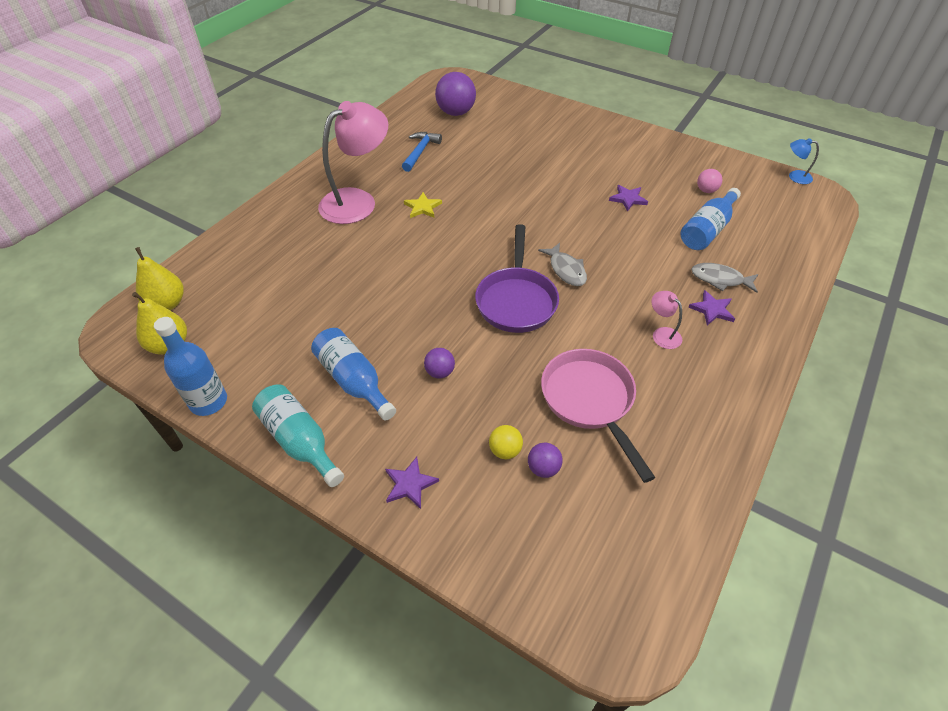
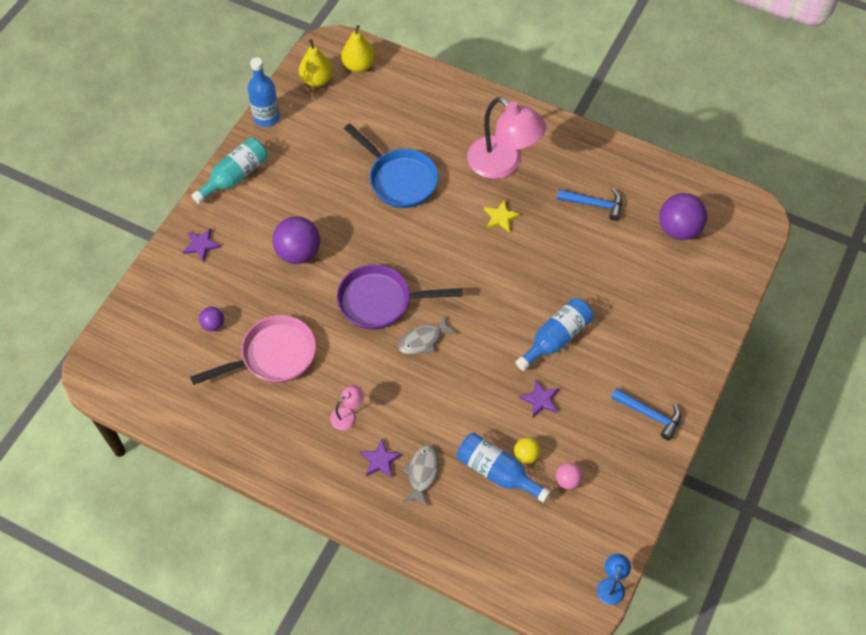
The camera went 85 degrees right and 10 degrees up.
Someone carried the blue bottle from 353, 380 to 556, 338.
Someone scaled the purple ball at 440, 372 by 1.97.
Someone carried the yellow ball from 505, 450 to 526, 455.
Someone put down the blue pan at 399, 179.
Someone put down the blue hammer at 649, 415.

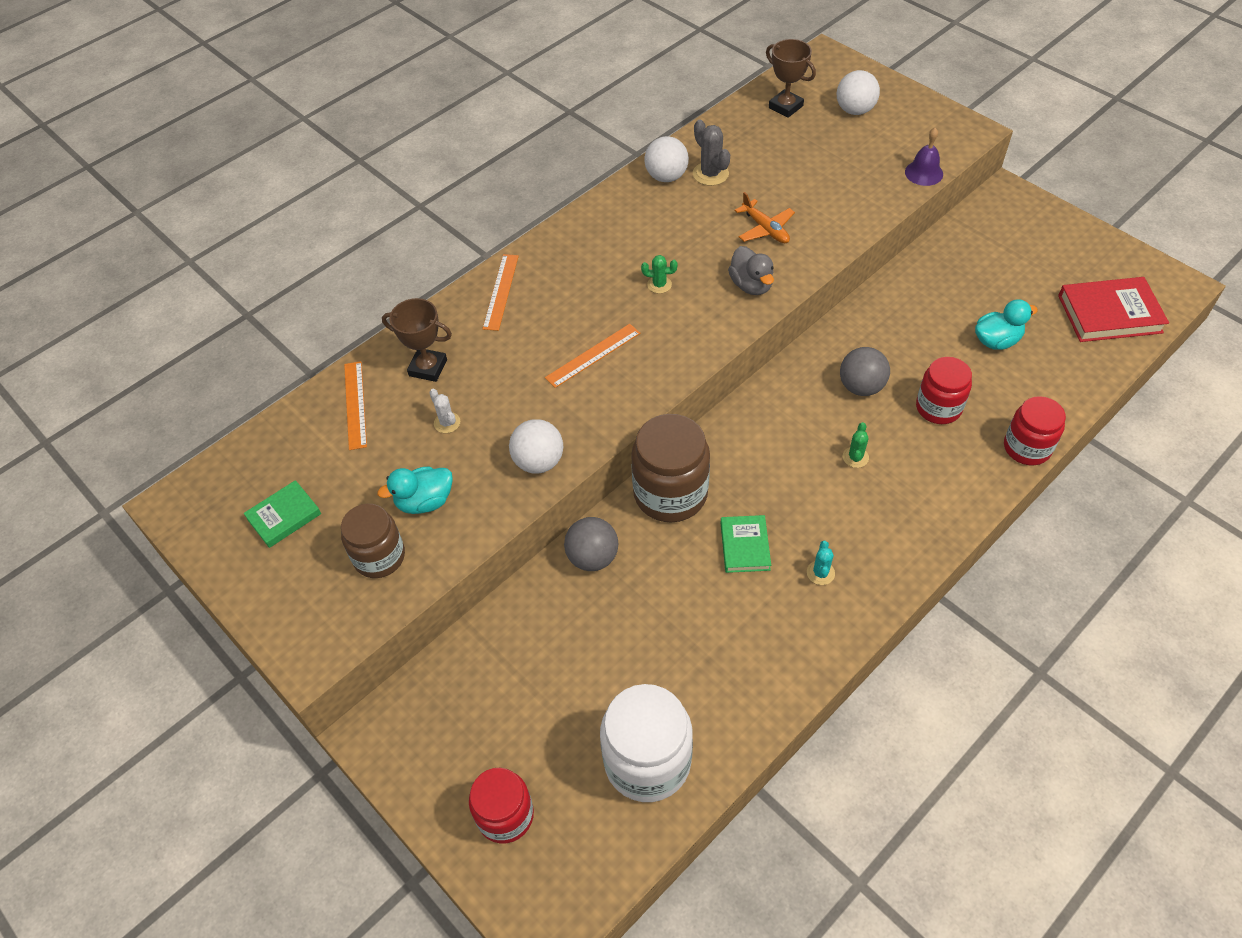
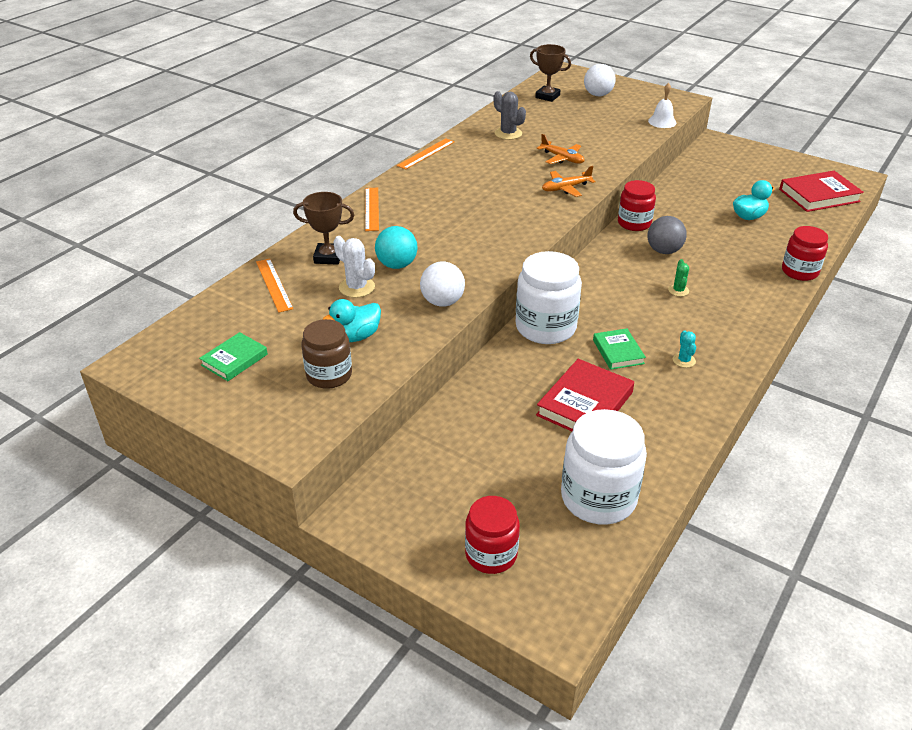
The camera went 15 degrees left and 15 degrees down.
Someone scaled the white cactus at 447, 423 by 1.61.
Someone carried the orange ruler from 593, 355 to 426, 153.
Someone took away the grey ball at 592, 557.
Someone repainted the brown jar at 670, 493, which became the white jar at 545, 327.
Someone took away the green cactus at 659, 285.
Someone took away the white ball at 666, 177.
Someone swapped the grey duck at 751, 285 for the orange plane at 565, 188.
Someone repainted the purple bell at 924, 173, which became the white bell at 662, 122.
Someone carried the red jar from 938, 407 to 634, 223.
Someone put down the turquoise ball at 397, 265.
Someone put down the red book at 584, 404.

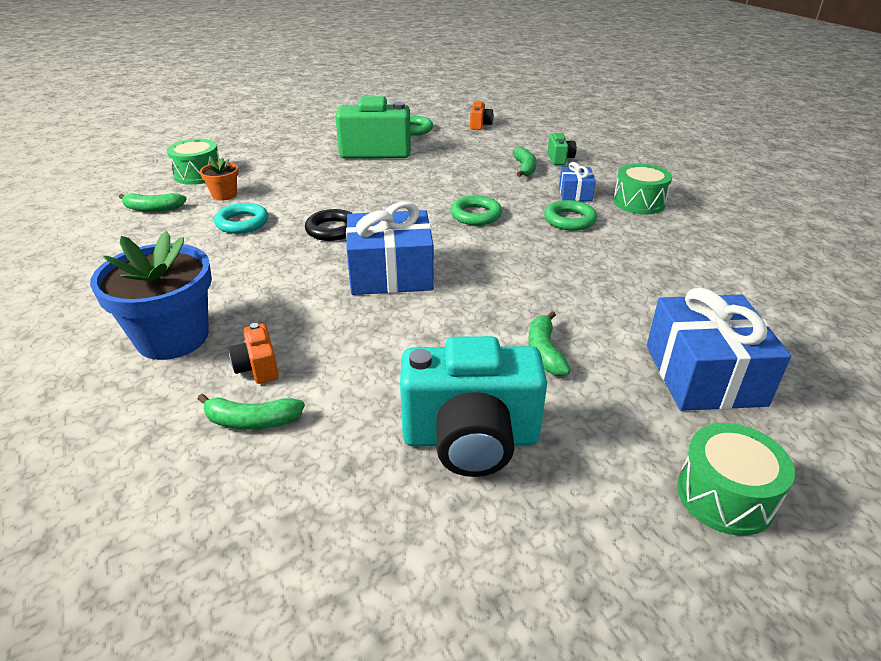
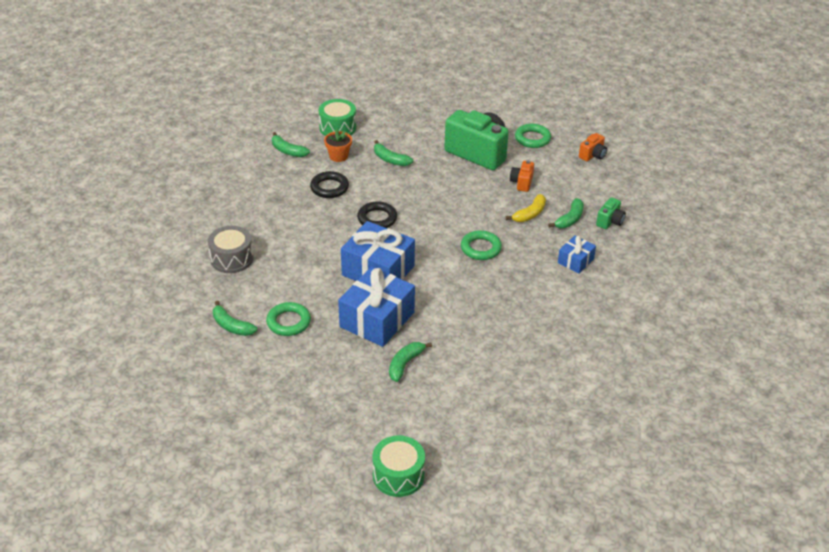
The camera went 35 degrees right and 5 degrees up.
Someone swapped the blue flower pot at 172, 337 for the grey drum at 232, 259.
Someone repainted the turquoise ring at 242, 223, which became the black ring at 329, 188.
Someone carried the orange camera from 257, 368 to 521, 183.
Someone took away the turquoise camera at 471, 439.
Someone carried the green ring from 569, 220 to 288, 322.
Someone took away the green drum at 639, 202.
Someone carried the blue gift from 704, 375 to 377, 319.
Someone put down the green banana at 390, 159.
Someone put down the yellow banana at 530, 214.

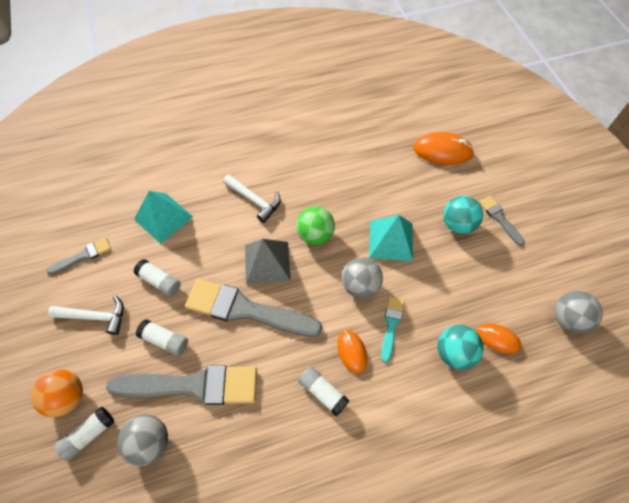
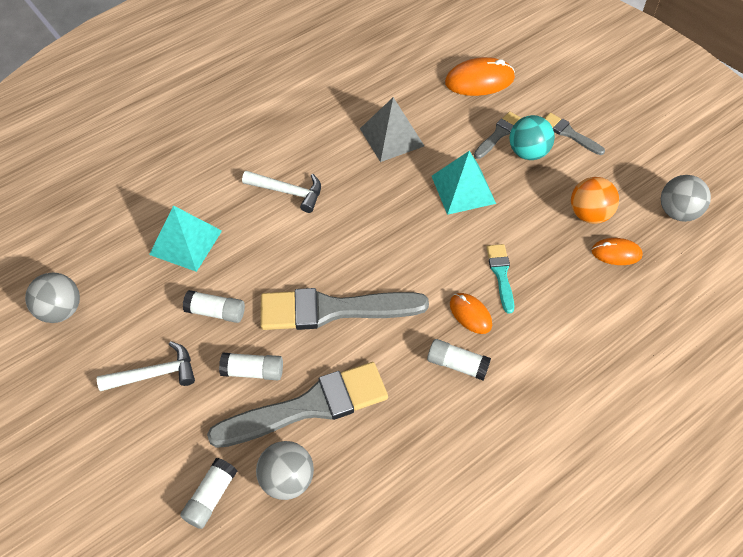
The camera went 20 degrees left and 5 degrees down.
Someone carried the orange ball from 67, 397 to 589, 214.
Someone carried the grey brush from 83, 256 to 498, 134.
Someone carried the grey pyramid from 267, 263 to 391, 137.
Someone took away the green ball at 315, 235.
Someone carried the grey ball from 360, 286 to 61, 310.
Someone took away the turquoise ball at 454, 352.

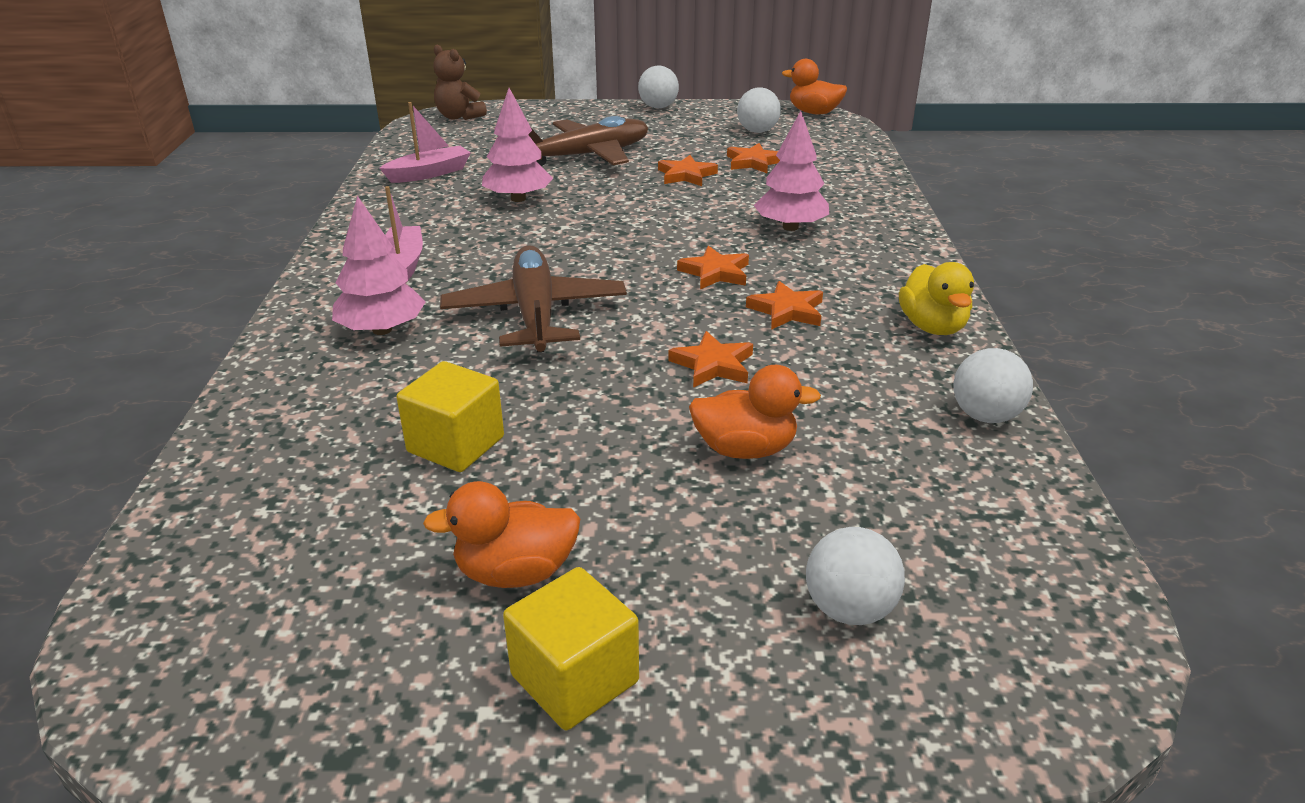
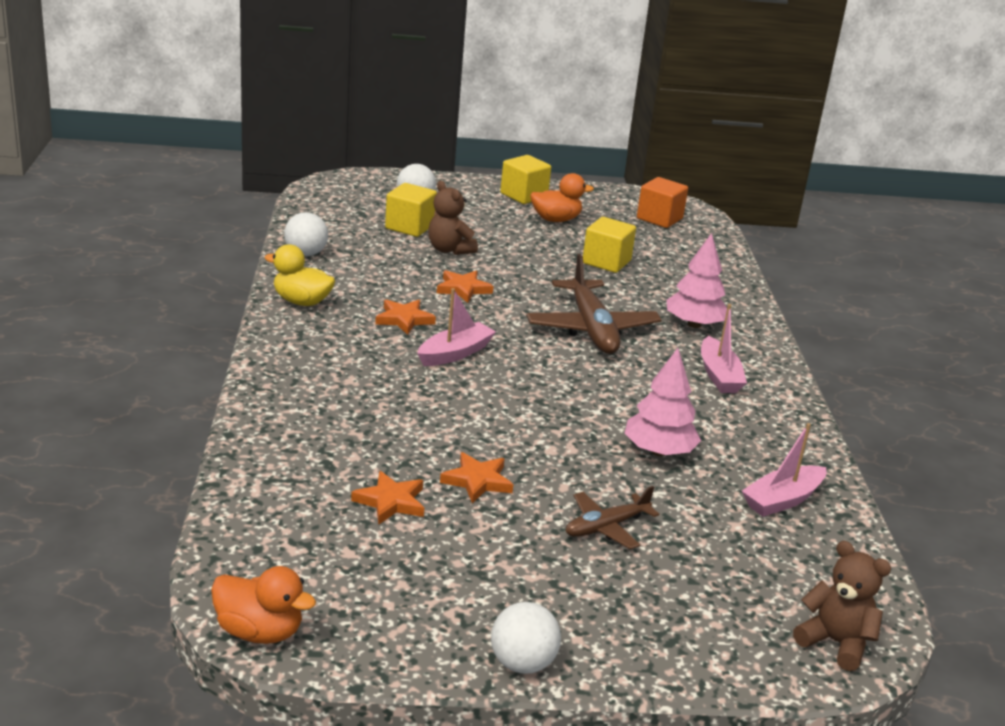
The camera went 175 degrees right and 5 degrees down.
Someone scaled the brown plane at 587, 155 by 0.56.
Someone swapped the orange star at 715, 272 for the pink boat at 455, 353.
Someone swapped the orange duck at 745, 449 for the brown teddy bear at 449, 250.
Someone took away the white ball at 757, 131.
Someone took away the pink tree at 790, 227.
Someone rotated the yellow duck at 932, 327 by 60 degrees counterclockwise.
Someone put down the yellow cube at 410, 227.
Someone put down the orange cube at 659, 218.

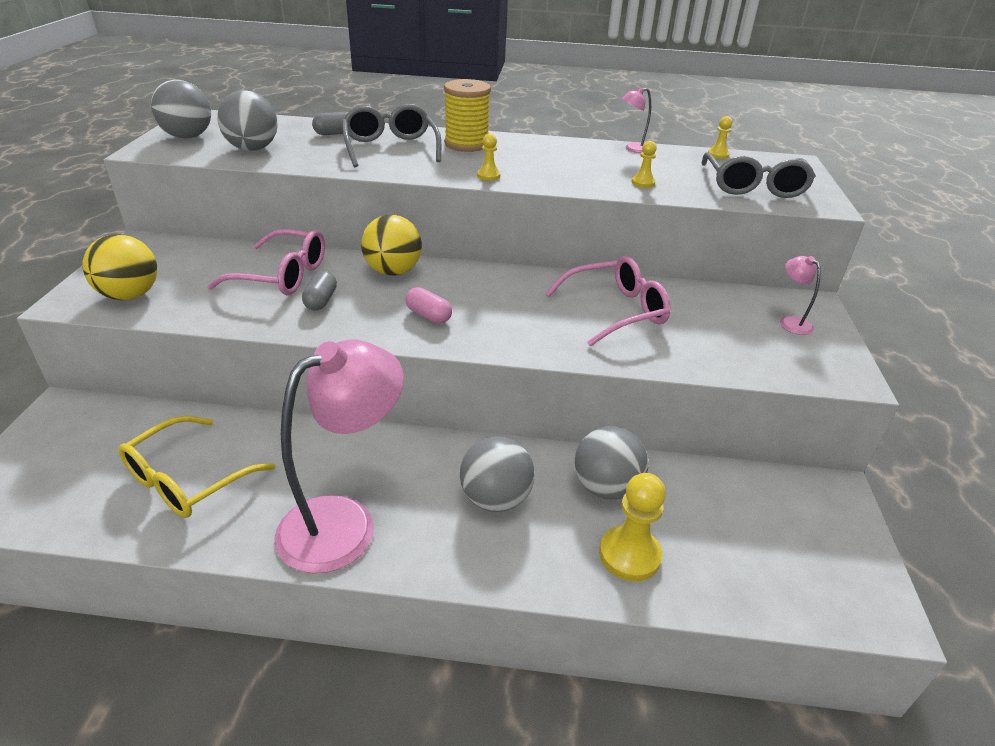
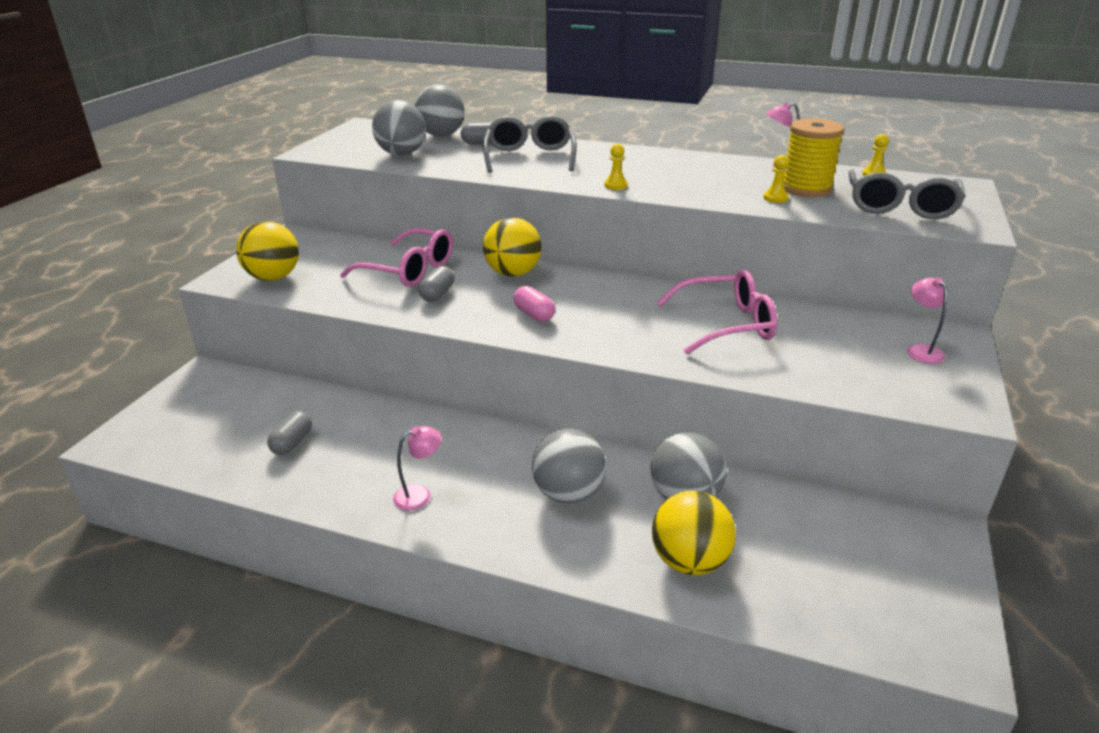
The camera went 15 degrees right and 5 degrees down.
Someone swapped the yellow glasses at 187, 480 for the grey capsule at 292, 443.
Someone carried the grey ball from 188, 137 to 441, 135.
Someone scaled the pink lamp at 344, 522 by 0.41.
Someone carried the yellow spool from 466, 144 to 806, 188.
Someone swapped the yellow pawn at 629, 555 for the yellow ball at 689, 561.

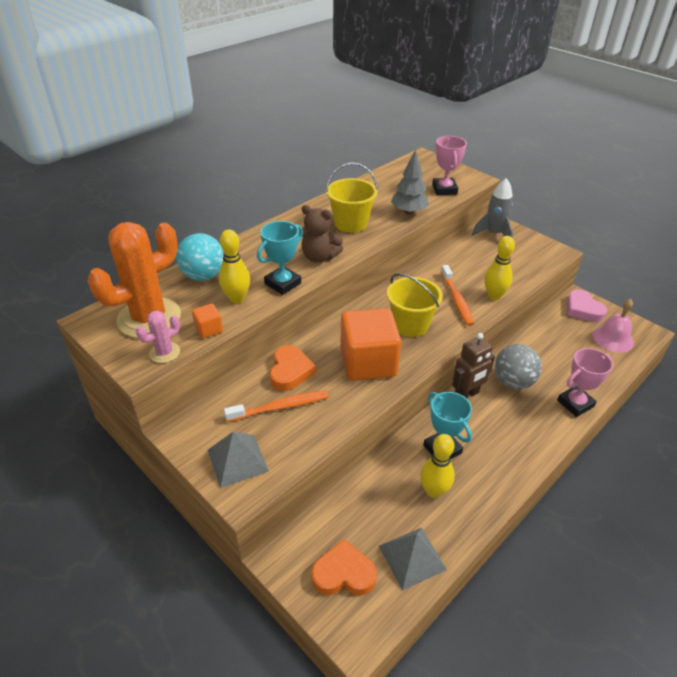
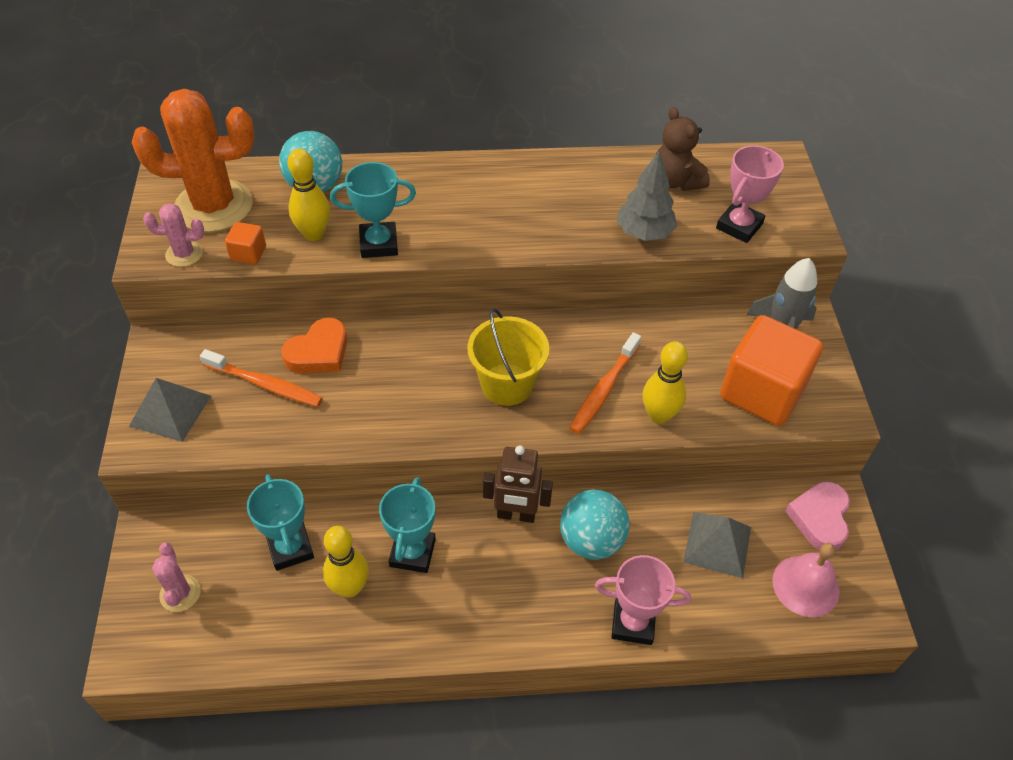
The camera went 40 degrees right and 10 degrees up.
Someone carried the brown teddy bear from 319, 257 to 676, 181.
Someone swapped the orange heart at 343, 573 for the pink cactus at 180, 593.
Someone took away the yellow bucket at 351, 223.
Someone carried the orange cube from 368, 363 to 762, 391.
Someone carried the grey pyramid from 412, 557 to 717, 544.
Someone repainted the grey ball at 513, 382, which became the turquoise ball at 591, 540.
Someone put down the turquoise trophy at 290, 548.

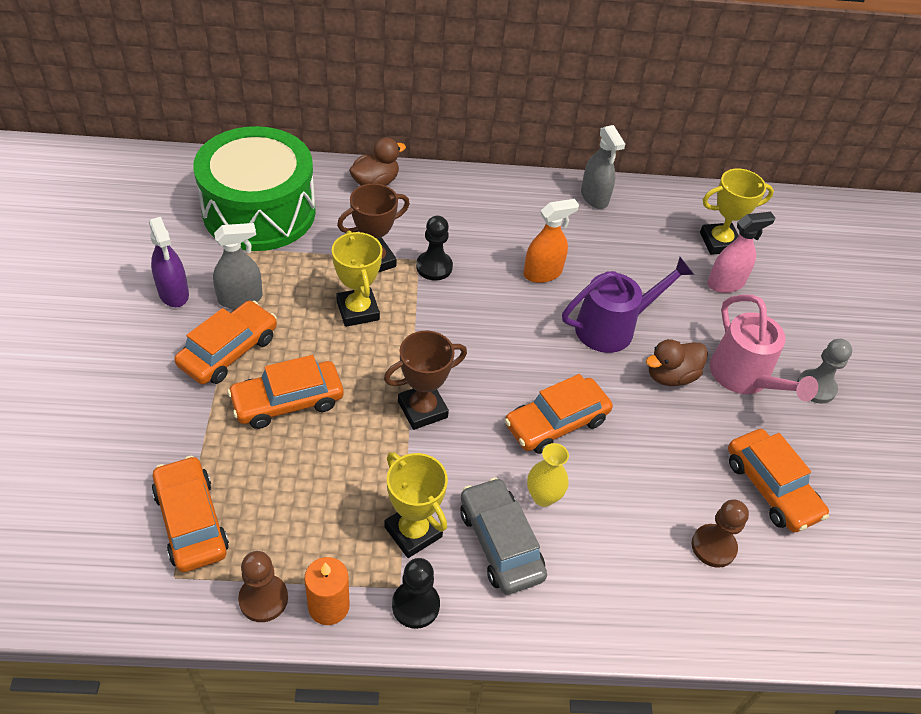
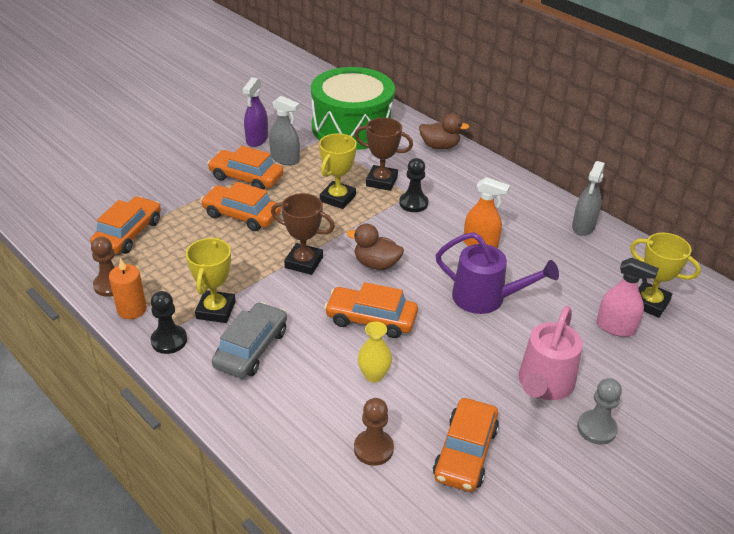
The camera went 50 degrees right and 10 degrees down.
Someone rotated the orange car at 228, 351 by 150 degrees counterclockwise.
Someone carried the yellow vase from 543, 496 to 374, 375.
Someone carried the brown duck from 670, 376 to 376, 264.

